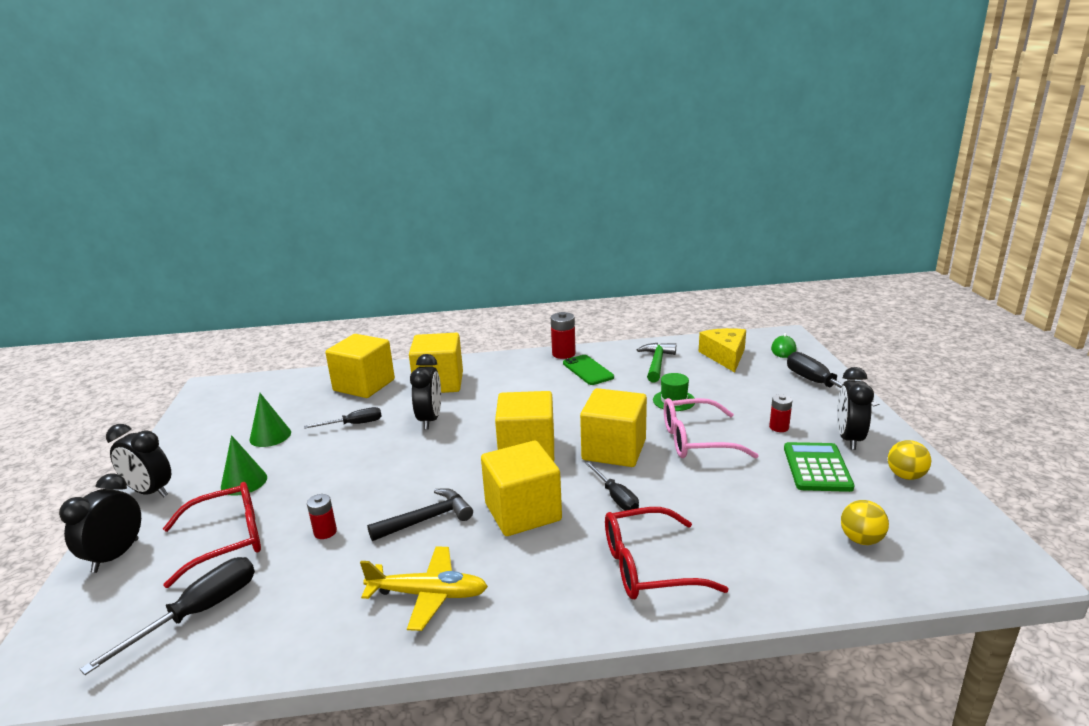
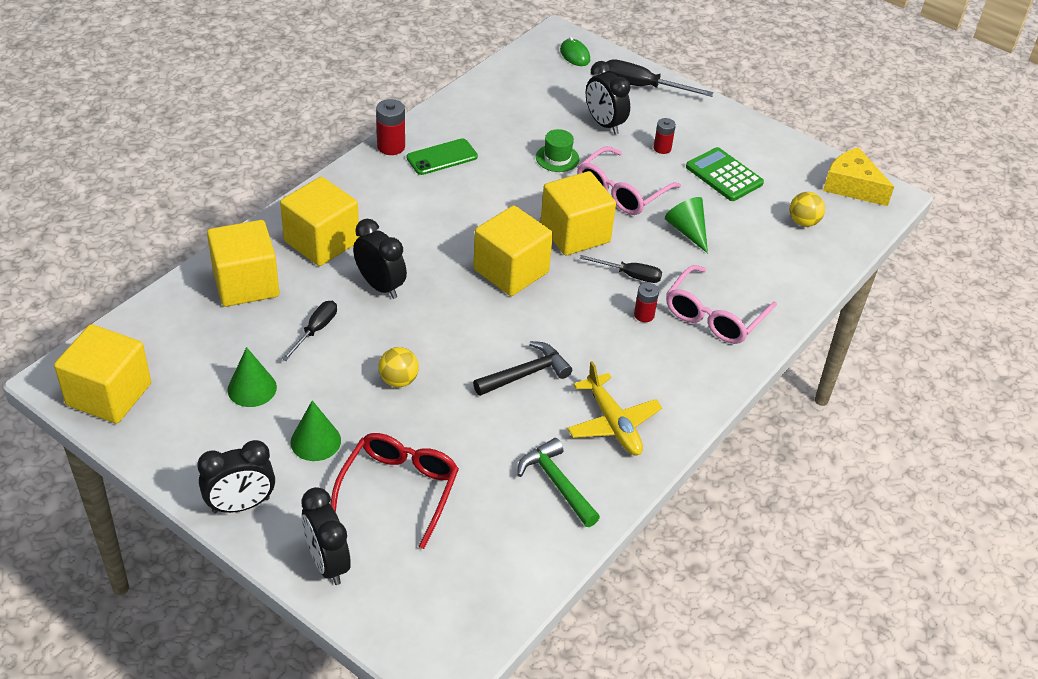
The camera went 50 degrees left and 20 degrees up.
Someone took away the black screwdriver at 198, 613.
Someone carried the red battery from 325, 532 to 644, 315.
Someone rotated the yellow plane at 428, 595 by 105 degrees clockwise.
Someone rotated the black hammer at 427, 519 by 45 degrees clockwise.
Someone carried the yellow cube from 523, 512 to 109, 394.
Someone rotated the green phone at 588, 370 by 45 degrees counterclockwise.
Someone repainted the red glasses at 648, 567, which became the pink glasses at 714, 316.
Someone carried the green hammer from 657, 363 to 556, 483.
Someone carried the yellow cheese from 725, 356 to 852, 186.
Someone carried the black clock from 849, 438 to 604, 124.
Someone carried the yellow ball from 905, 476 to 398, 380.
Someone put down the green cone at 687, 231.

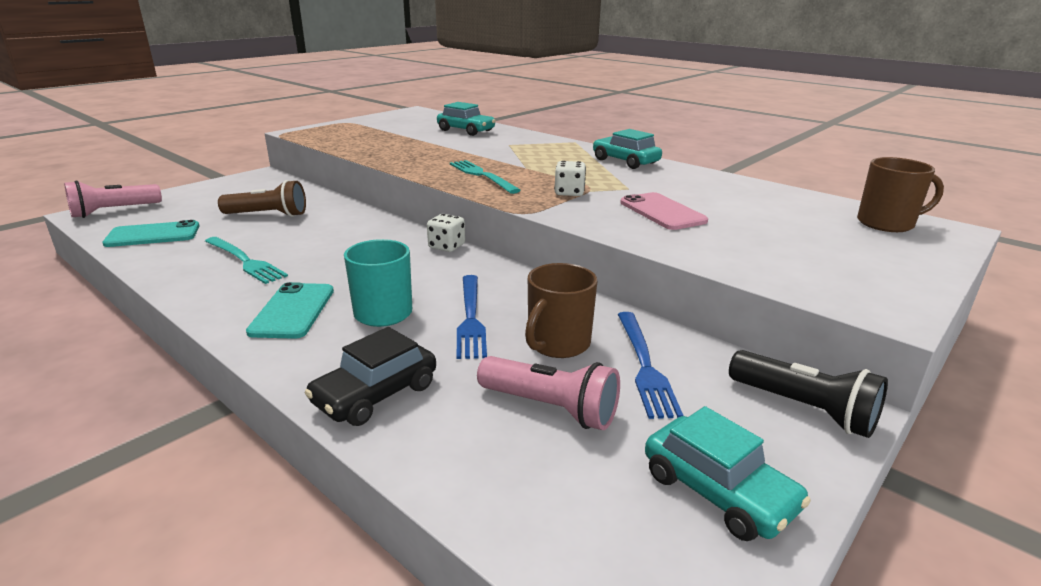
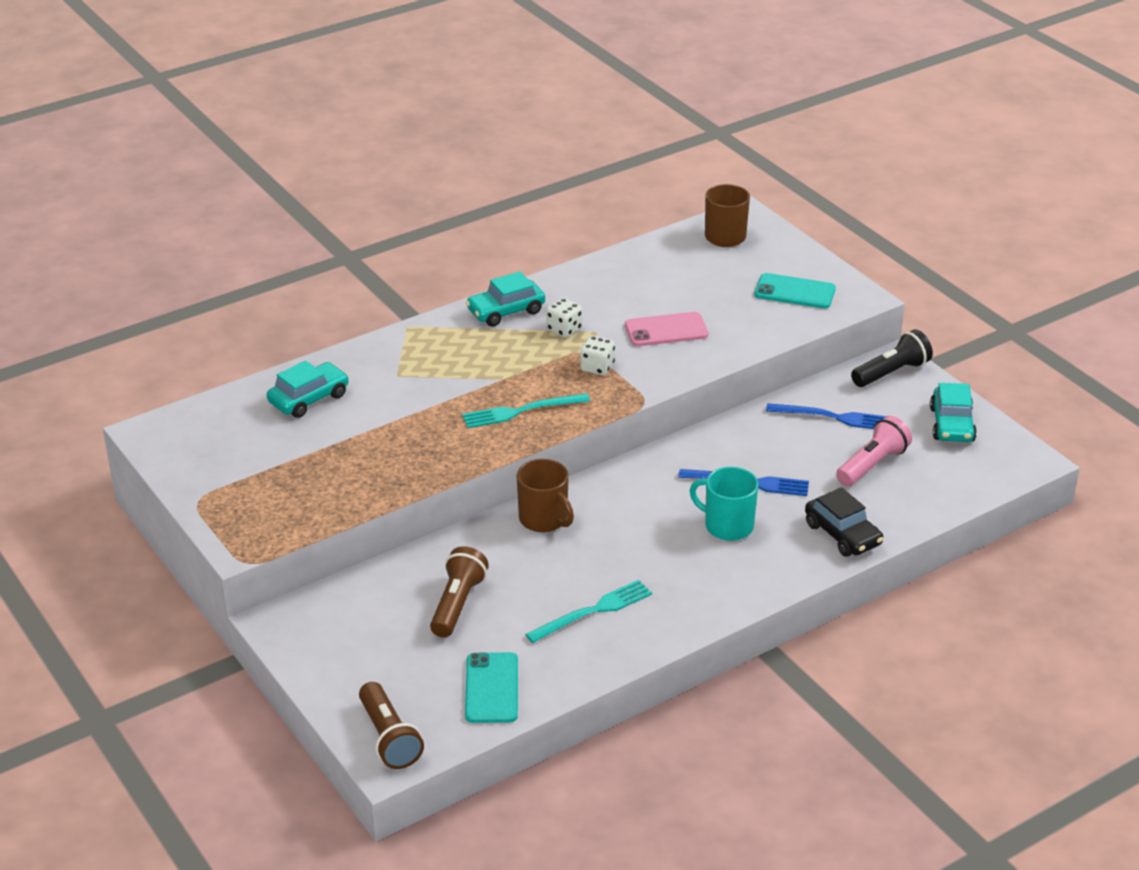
The camera went 75 degrees left and 10 degrees up.
Someone repainted the pink flashlight at 114, 211, which became the brown flashlight at 389, 738.
Someone carried the turquoise phone from 292, 311 to 794, 292.
Someone carried the white dice from 446, 246 to 564, 329.
Someone carried the brown mug from 557, 344 to 544, 519.
Someone rotated the turquoise car at 718, 491 by 120 degrees clockwise.

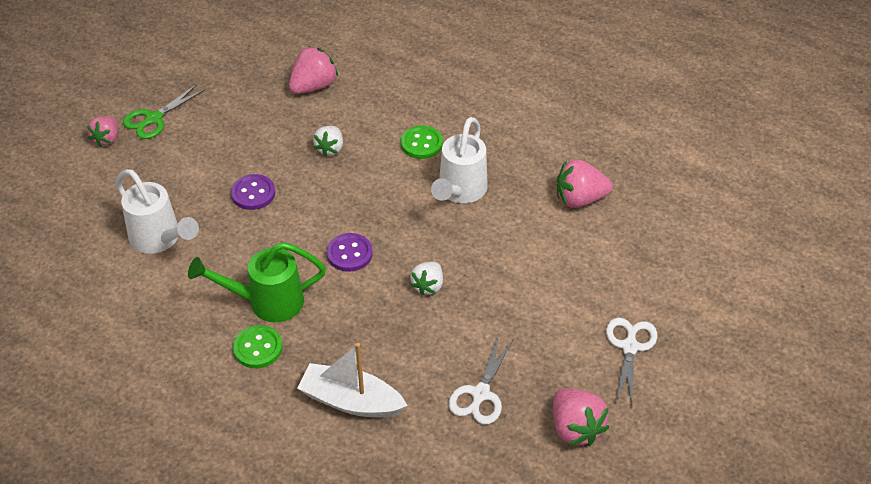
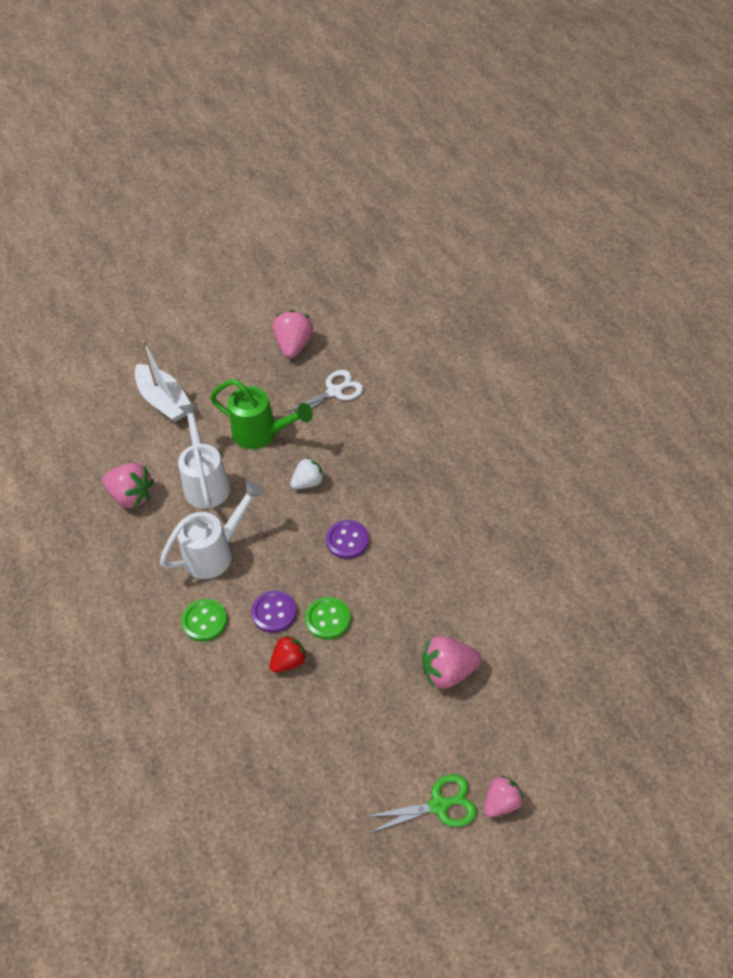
The camera went 145 degrees left and 5 degrees up.
Someone carried the white watering can from 160, 240 to 205, 482.
Someone carried the green watering can from 266, 302 to 262, 434.
Someone carried the purple button from 253, 193 to 274, 612.
Someone carried the green button from 258, 348 to 328, 619.
Someone carried the pink strawberry from 313, 86 to 448, 671.
Someone carried the white boat from 351, 401 to 164, 401.
Someone repainted the white strawberry at 330, 148, which became the red strawberry at 288, 661.
Someone took away the white scissors at 630, 347.

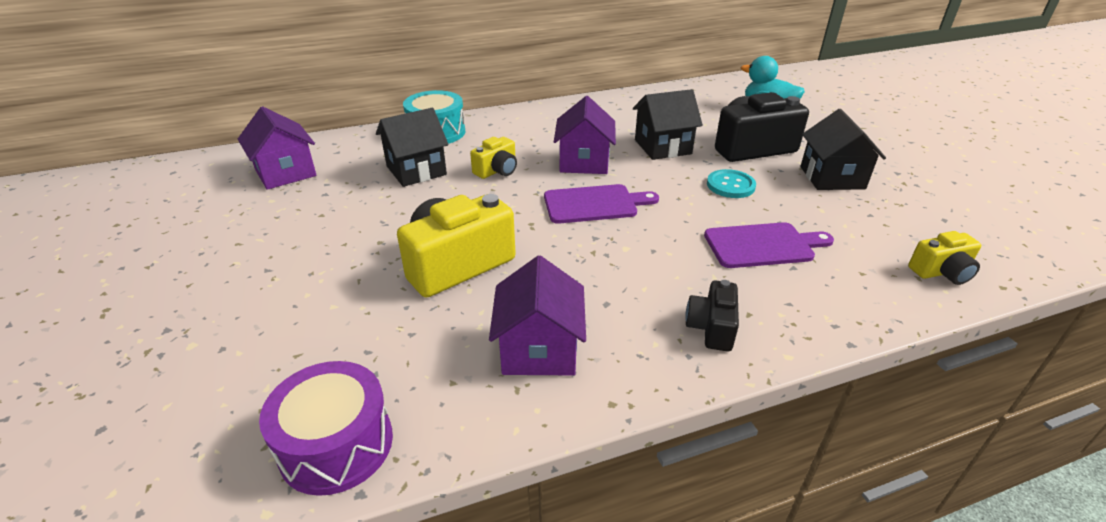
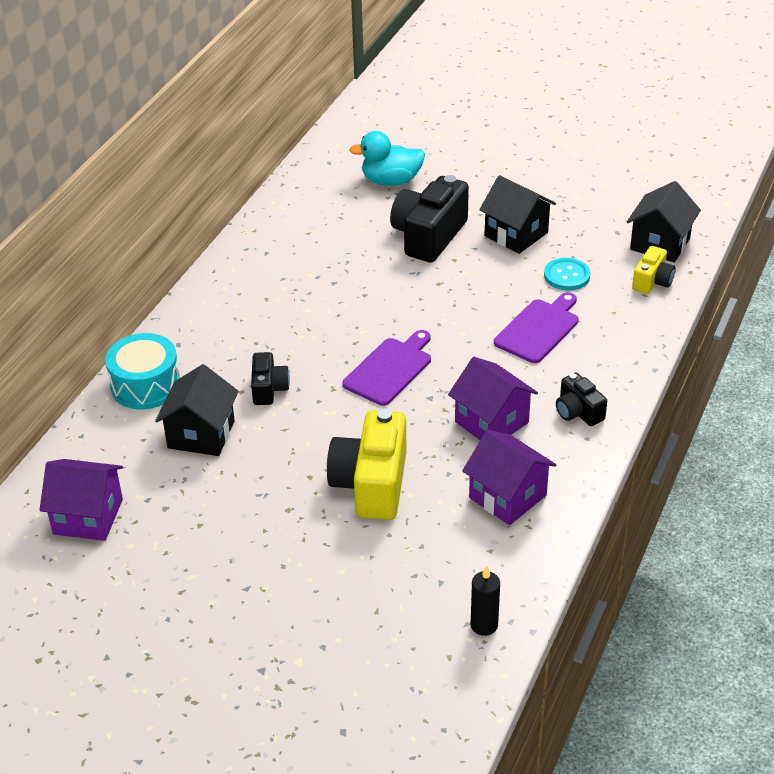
The camera went 45 degrees left and 5 degrees up.
Someone swapped the purple drum at 336, 445 for the black candle at 484, 625.
Someone repainted the yellow camera at 497, 170, which became the black camera at 269, 389.
Someone carried the purple house from 584, 162 to 491, 422.
Someone carried the black house from 662, 147 to 660, 244.
Someone carried the turquoise button from 730, 185 to 566, 275.

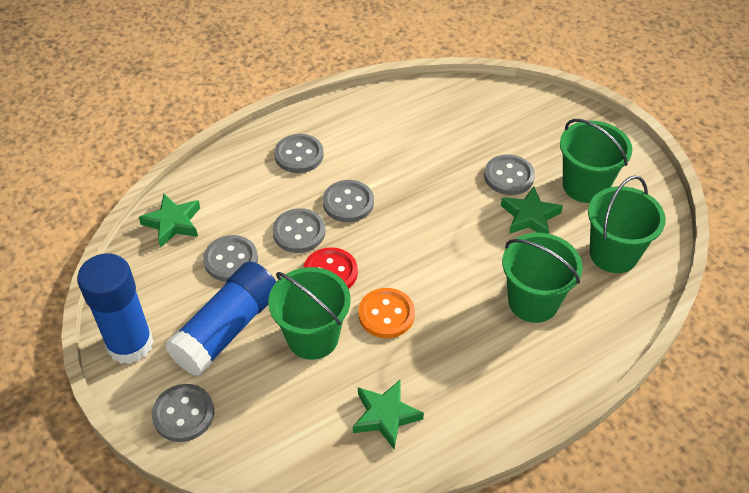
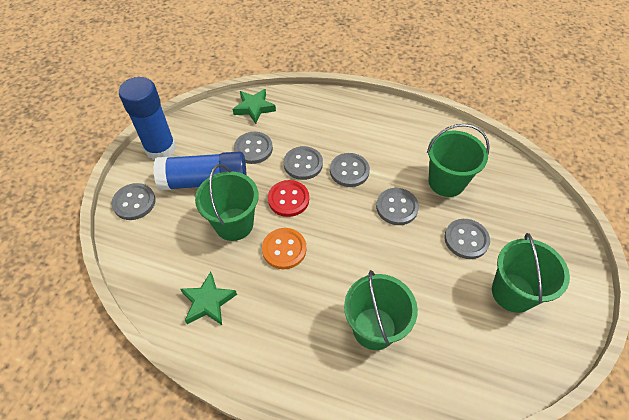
The camera went 50 degrees right and 5 degrees up.
Someone carried the grey button from 299, 155 to 397, 207.
Someone took away the green star at 529, 216.
Someone carried the green bucket from 613, 254 to 446, 182.

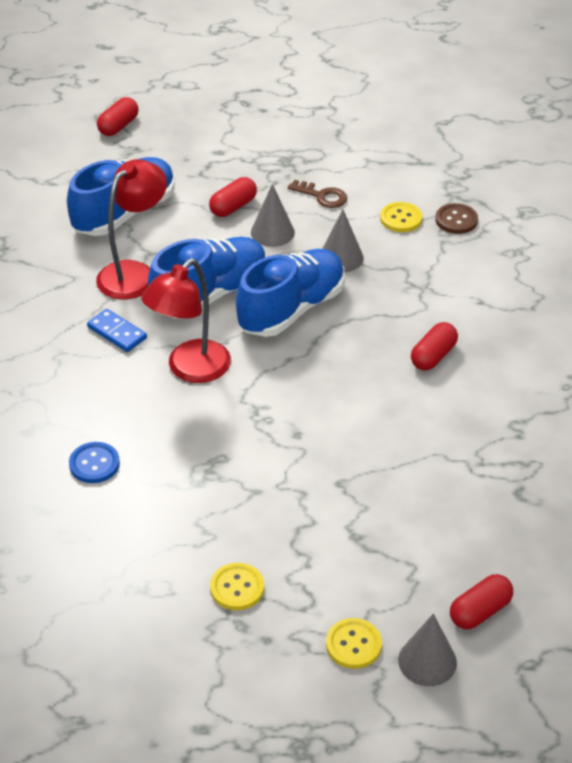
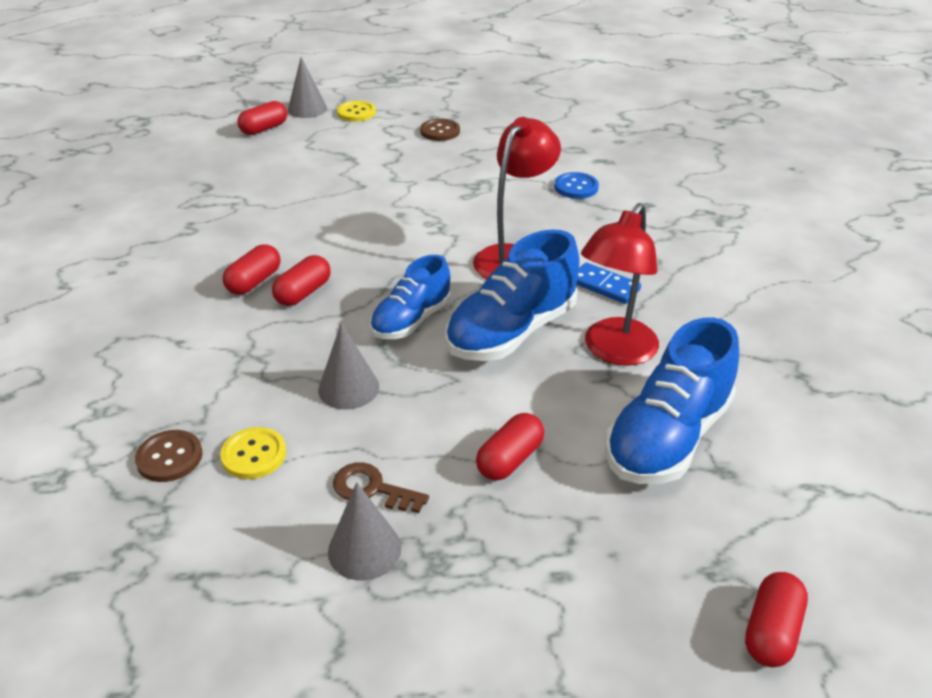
The camera went 175 degrees right and 5 degrees down.
Someone repainted the yellow button at 237, 588, which became the brown button at 440, 131.
Someone scaled the blue shoe at 291, 309 by 0.64.
Someone carried the grey cone from 272, 232 to 364, 549.
Someone put down the red capsule at 303, 293.

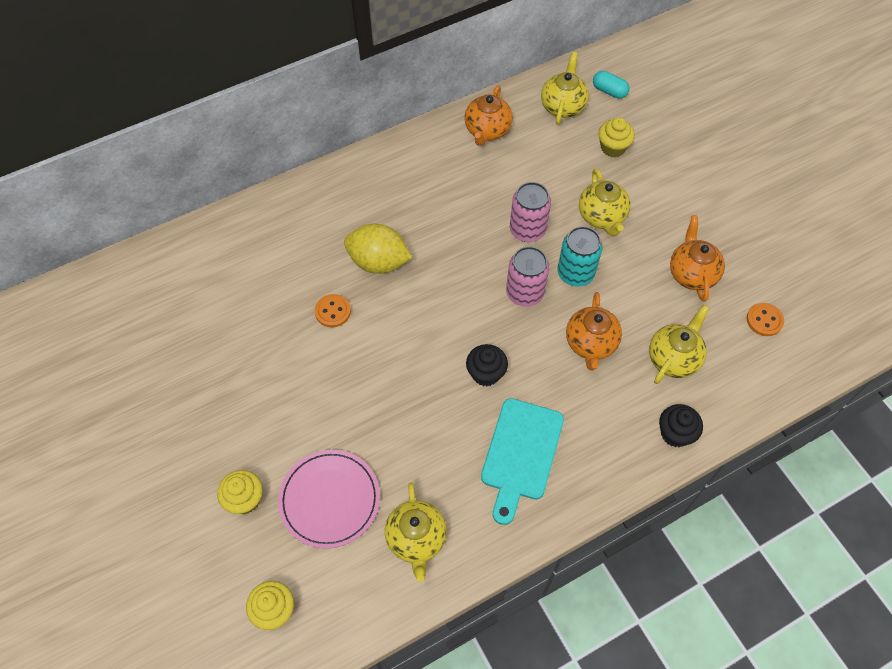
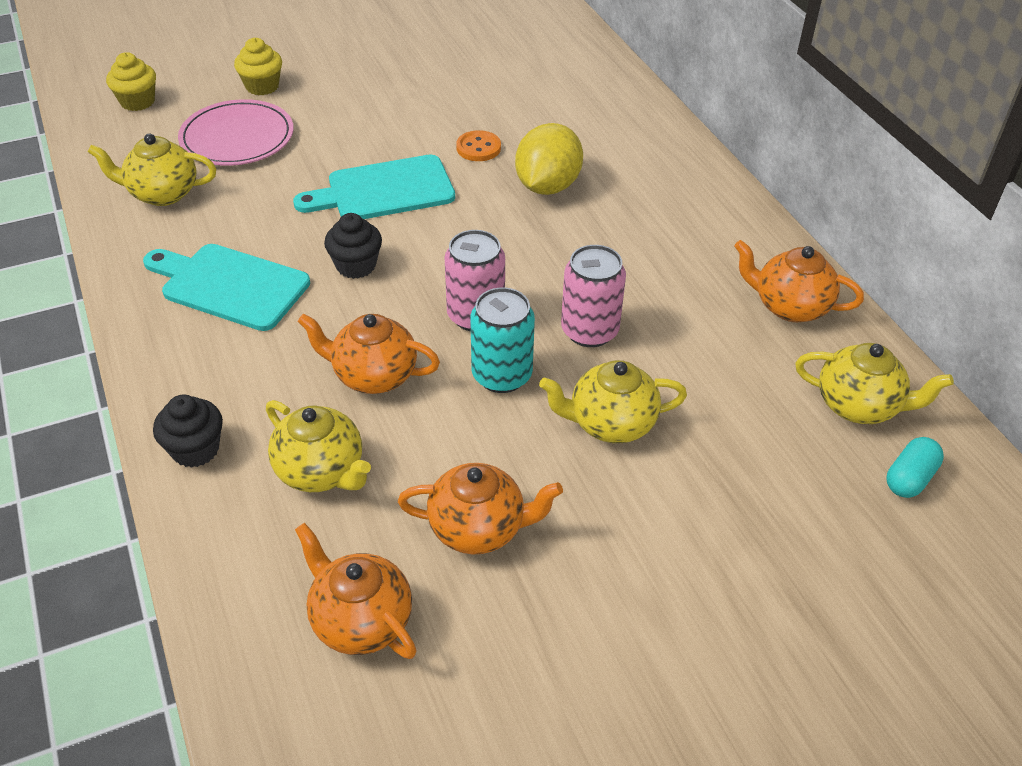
The camera went 95 degrees right and 15 degrees down.
Someone took away the yellow cupcake at 613, 147.
Someone swapped the orange button at 764, 320 for the orange teapot at 360, 620.
Someone put down the turquoise cutting board at 384, 190.

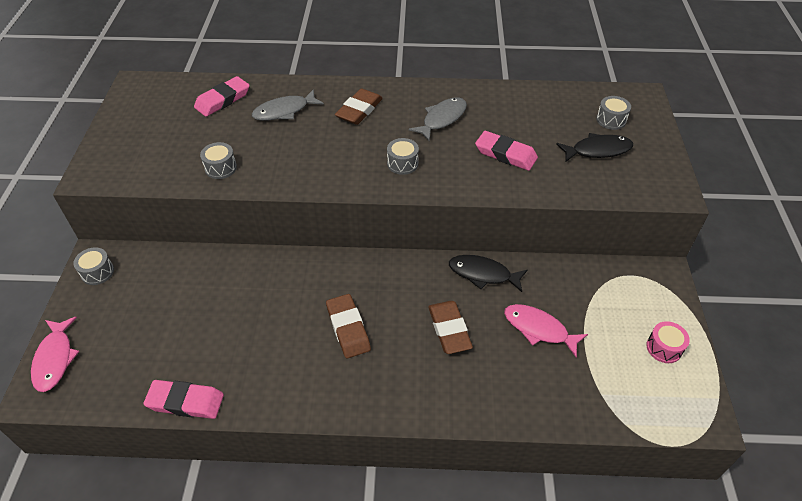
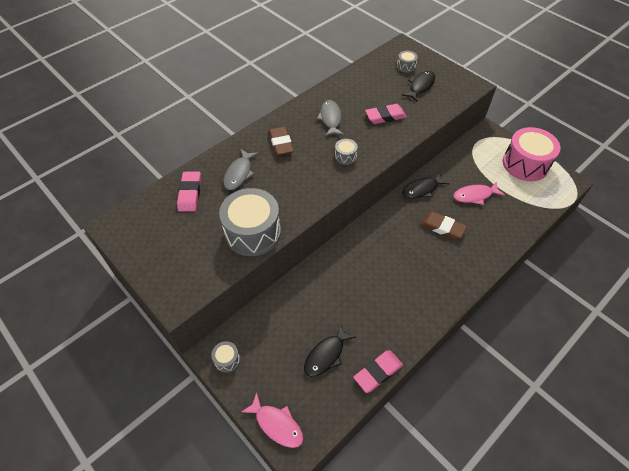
The camera went 45 degrees left and 5 degrees up.
Someone scaled the grey drum at 220, 168 by 2.27.
Someone took away the brown eraser at 348, 328.
Someone scaled the pink drum at 664, 348 by 2.27.
Someone put down the black fish at 326, 355.

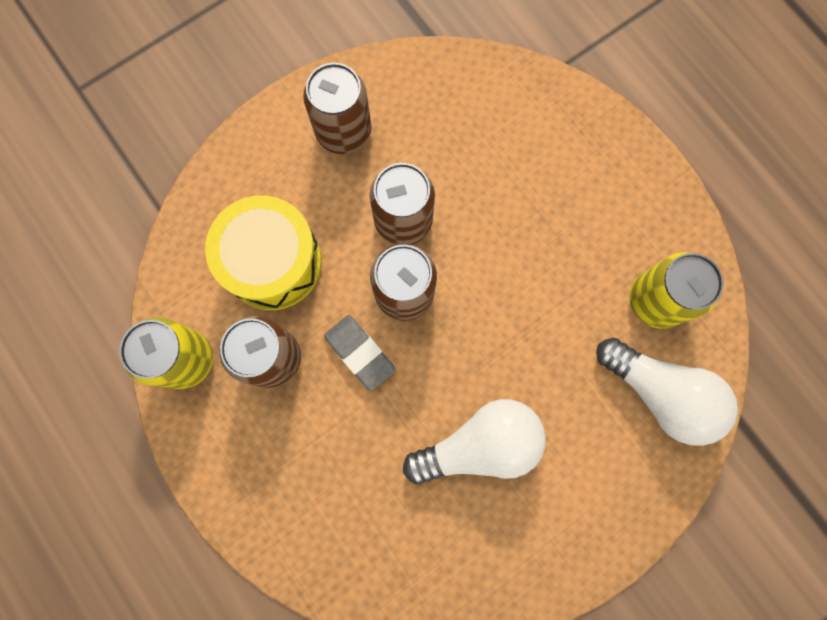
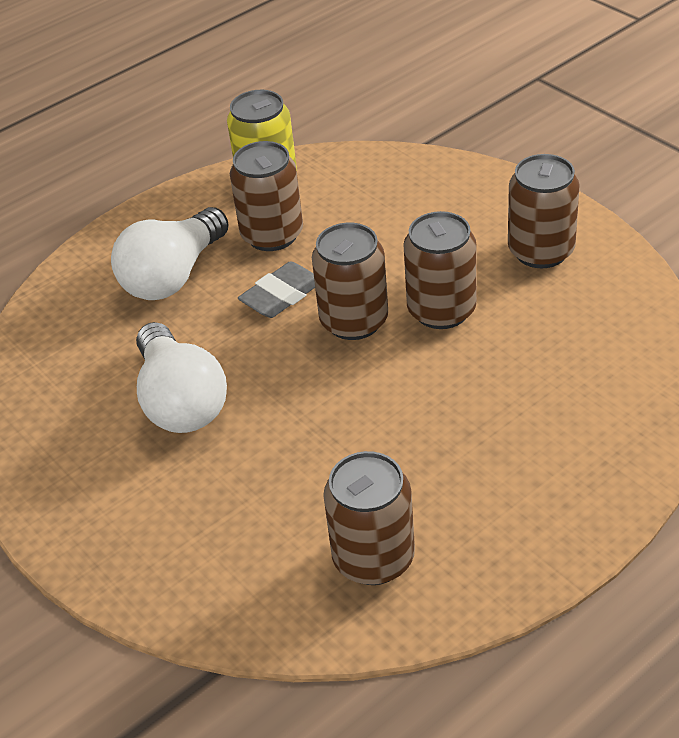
The camera went 90 degrees right and 35 degrees down.
Someone took away the yellow drum at 272, 262.
Someone carried the white light bulb from 659, 393 to 173, 275.
Someone repainted the yellow can at 655, 300, which became the brown can at 373, 558.

